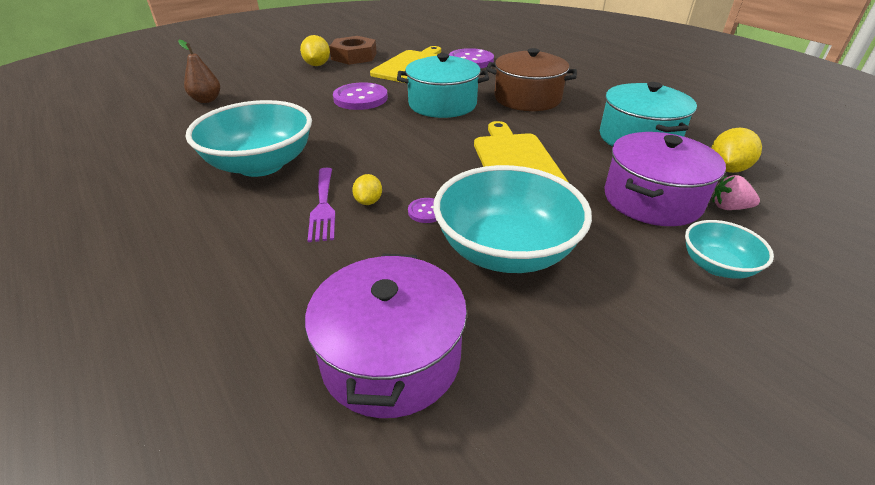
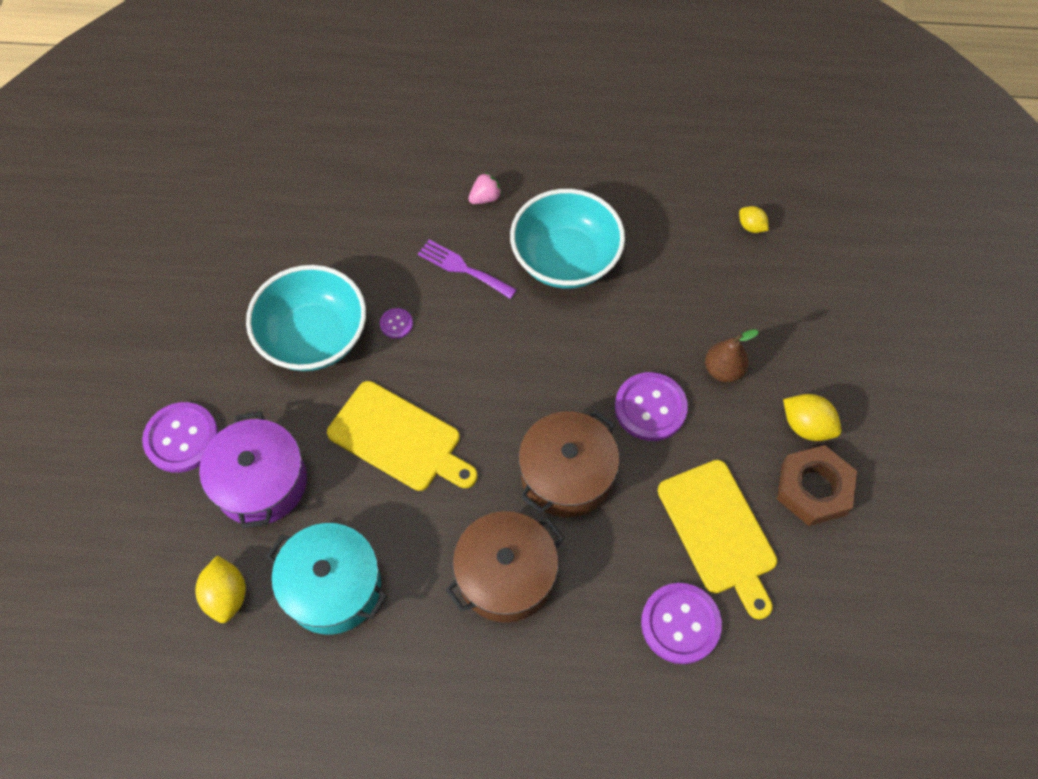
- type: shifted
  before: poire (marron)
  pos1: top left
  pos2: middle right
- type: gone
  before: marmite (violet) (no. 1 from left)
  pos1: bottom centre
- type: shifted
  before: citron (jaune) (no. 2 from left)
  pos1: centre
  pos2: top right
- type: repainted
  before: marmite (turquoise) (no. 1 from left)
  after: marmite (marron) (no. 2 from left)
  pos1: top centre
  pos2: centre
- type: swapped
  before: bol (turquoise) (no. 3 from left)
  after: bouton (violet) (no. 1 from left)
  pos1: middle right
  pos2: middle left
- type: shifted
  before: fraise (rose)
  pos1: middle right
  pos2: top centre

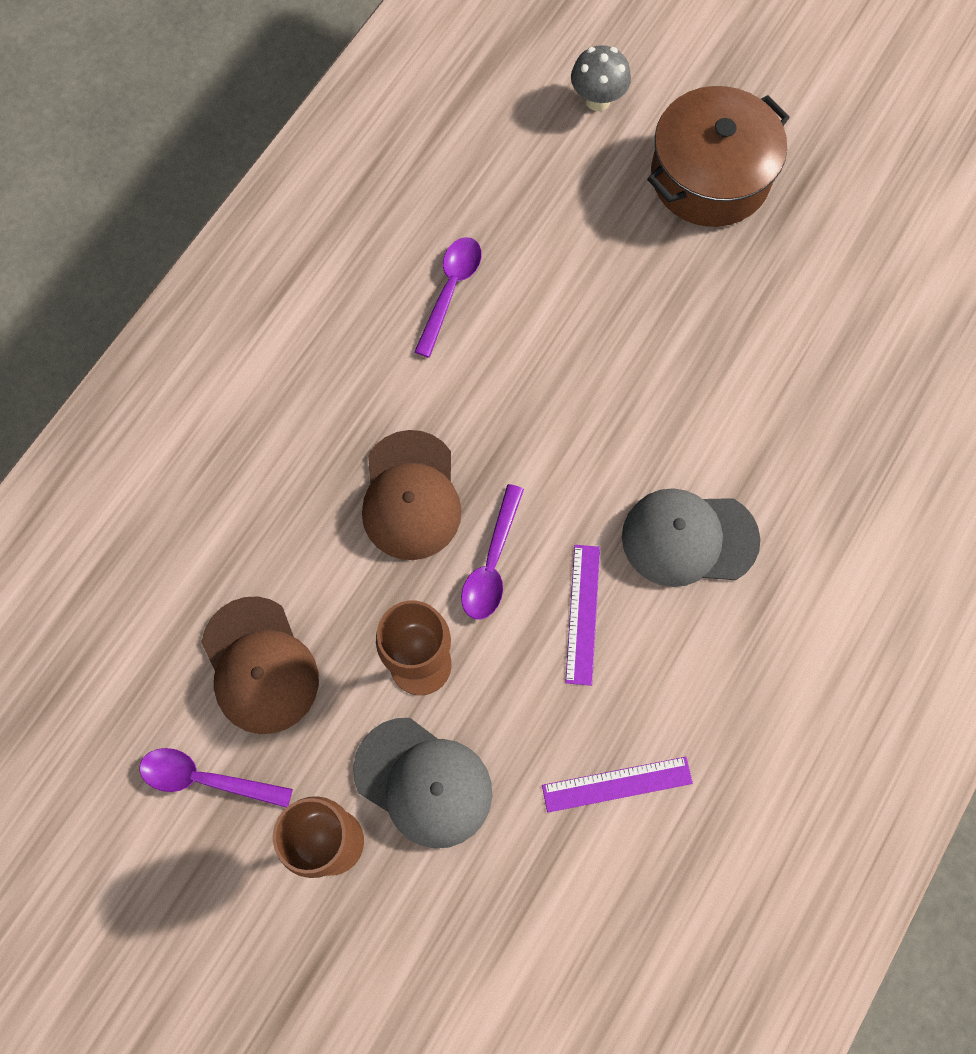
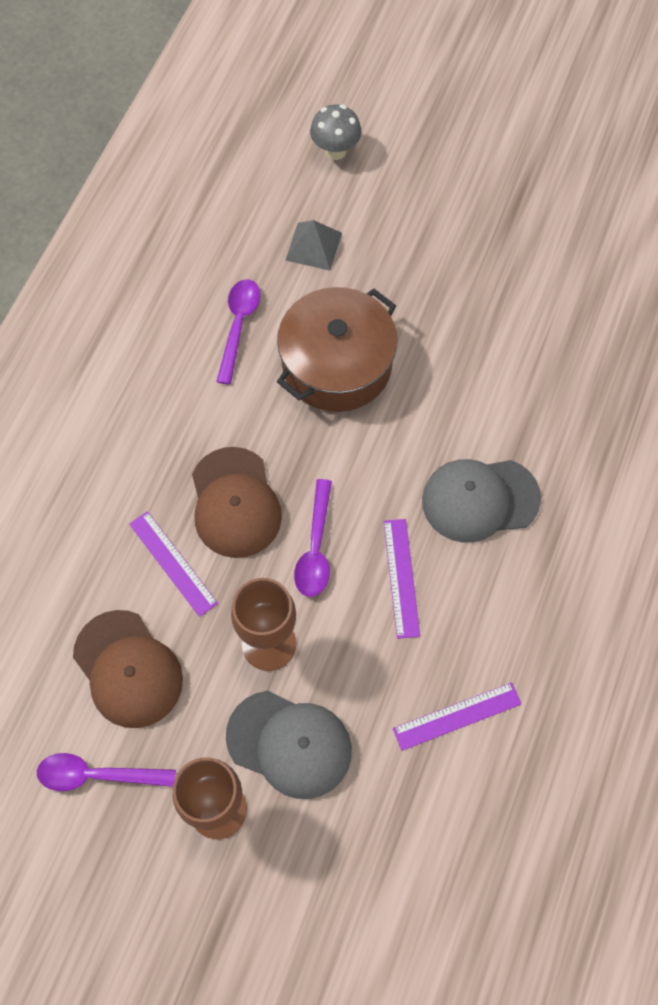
- type: shifted
  before: marmite (marron)
  pos1: top right
  pos2: centre
- type: new
  after: règle (violet) (no. 1 from left)
  pos2: middle left
- type: new
  after: pyramide (gris)
  pos2: top centre

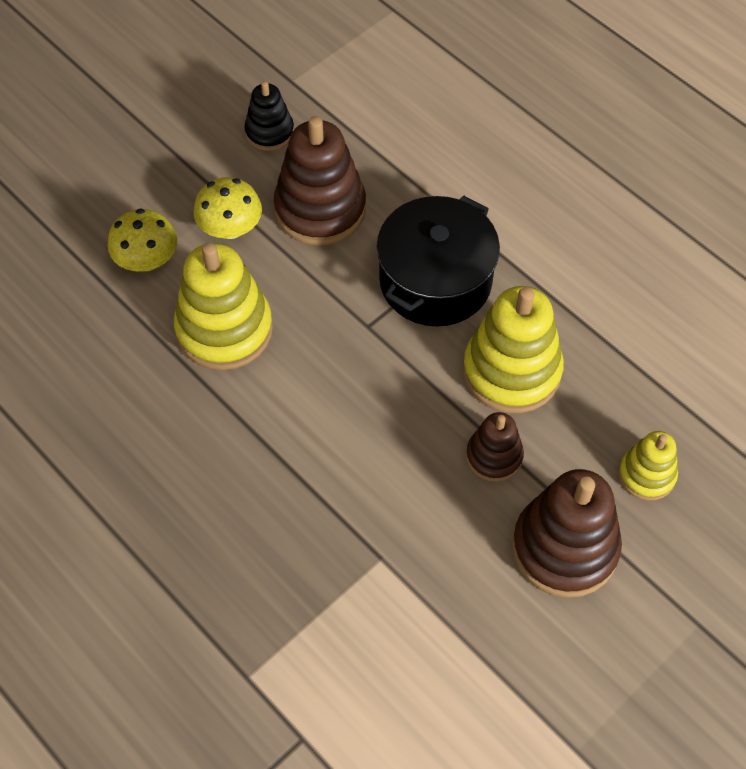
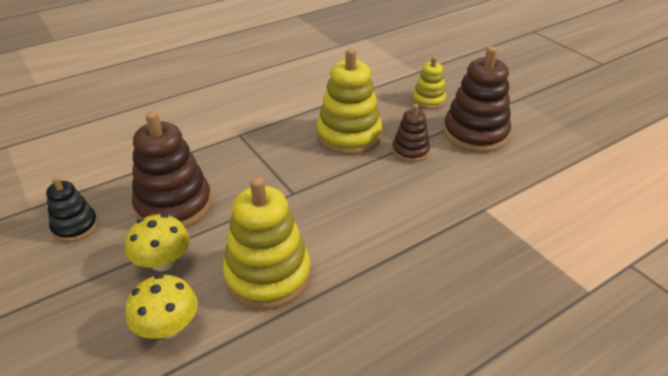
- type: gone
  before: marmite (noir)
  pos1: centre

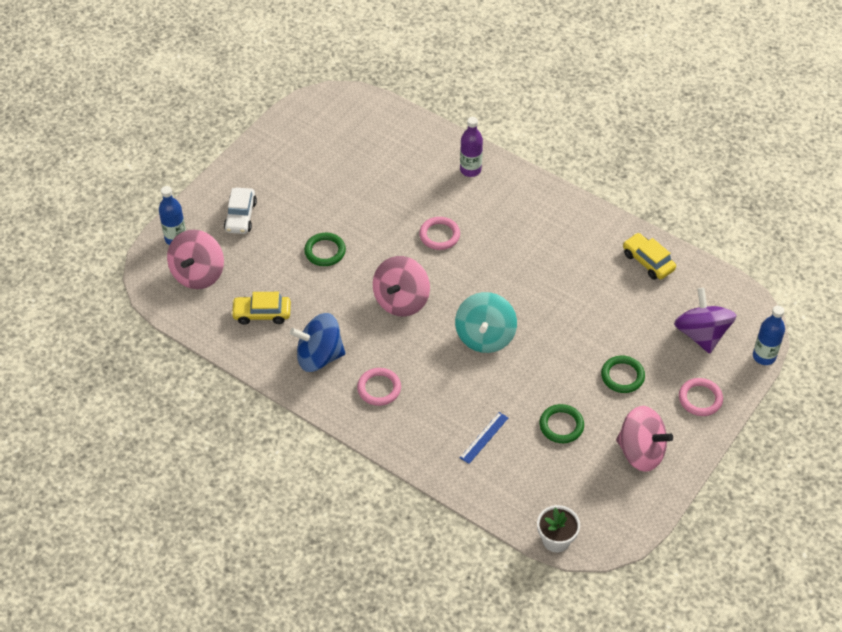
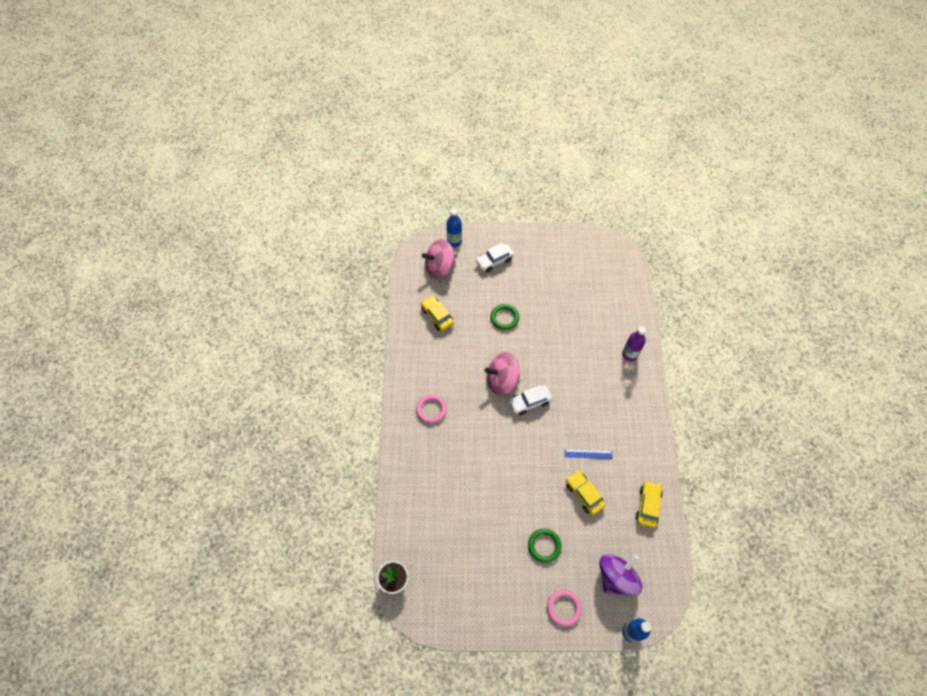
- type: gone
  before: toupie (bleu)
  pos1: centre
- type: gone
  before: anneau (rose) (no. 2 from left)
  pos1: centre
- type: gone
  before: toupie (turquoise)
  pos1: centre
- type: shifted
  before: règle (bleu)
  pos1: bottom centre
  pos2: centre
- type: gone
  before: anneau (vert) (no. 2 from left)
  pos1: bottom centre
- type: gone
  before: toupie (rose) (no. 3 from left)
  pos1: bottom right
- type: new
  after: voiture (blanc) (no. 2 from left)
  pos2: centre
- type: new
  after: voiture (jaune) (no. 2 from left)
  pos2: bottom centre

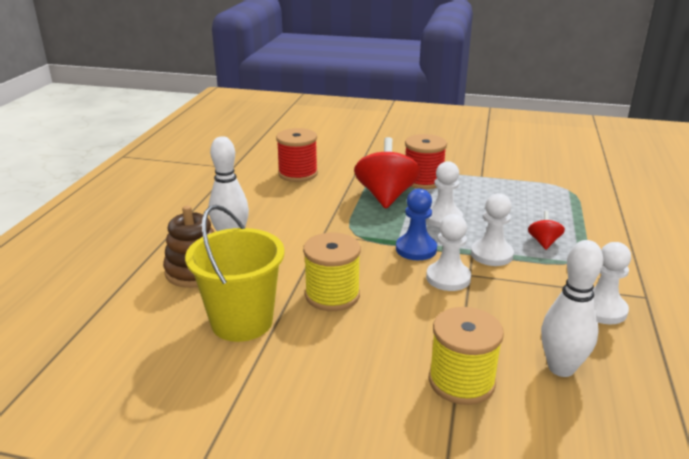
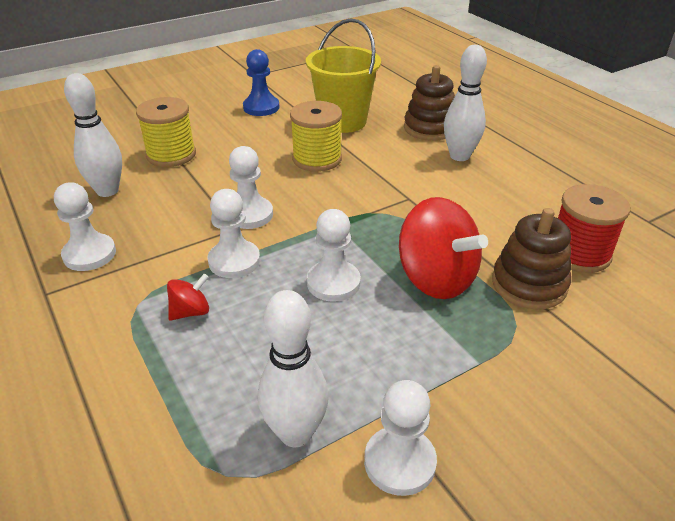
- type: shifted
  before: pion (bleu)
  pos1: centre
  pos2: top centre
- type: gone
  before: bobine (rouge) (no. 2 from left)
  pos1: centre
- type: rotated
  before: toupie (rouge) (no. 2 from left in the first image)
  pos1: middle right
  pos2: middle left
  turn: -90
- type: new
  after: quille (blanc) (no. 2 from left)
  pos2: bottom centre
- type: new
  after: pion (blanc) (no. 5 from left)
  pos2: bottom centre
- type: new
  after: jouet à empiler (marron) (no. 2 from left)
  pos2: middle right

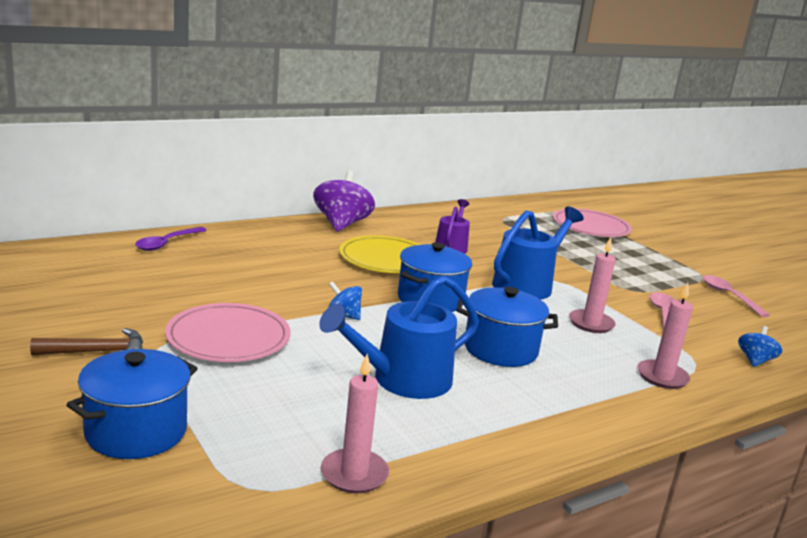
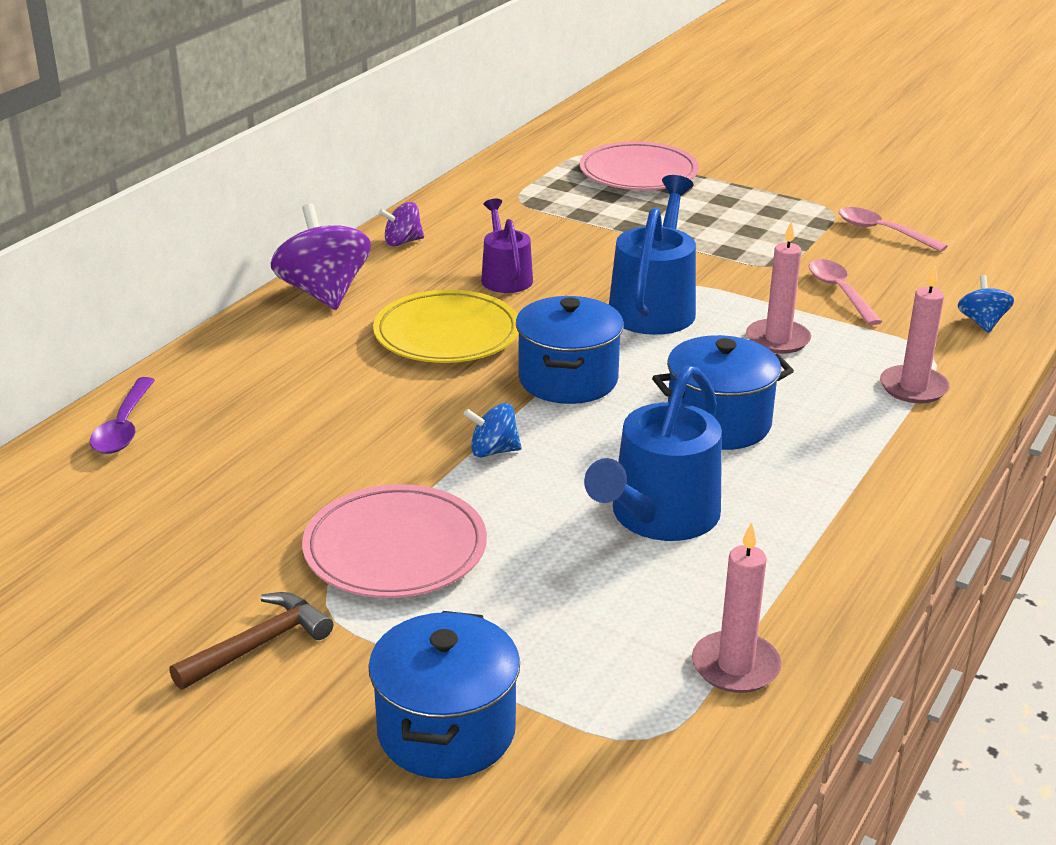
- type: new
  after: toupie (violet) (no. 2 from left)
  pos2: top centre

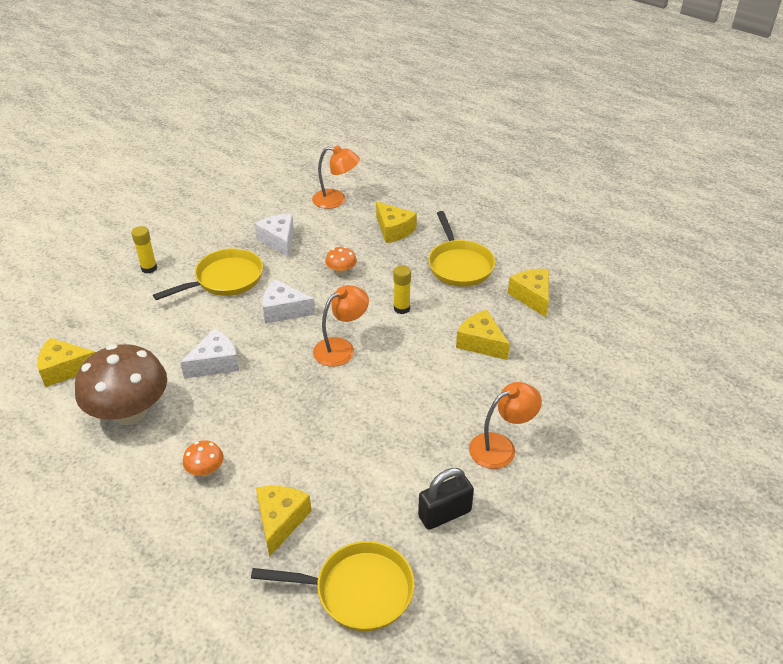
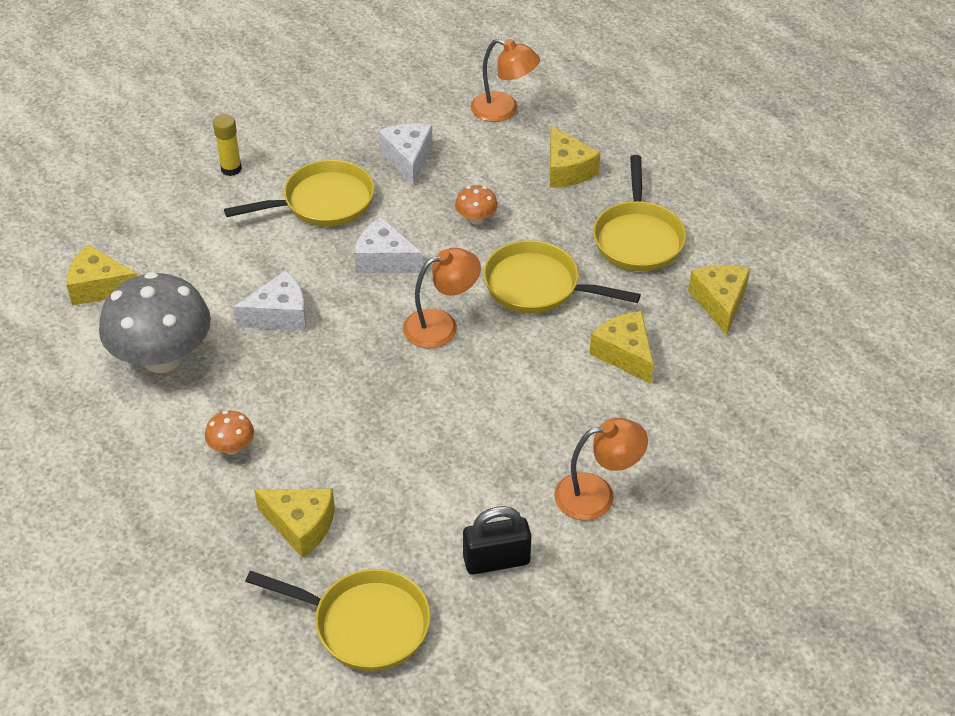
- type: repainted
  before: champignon (marron)
  after: champignon (gris)
  pos1: middle left
  pos2: middle left
- type: rotated
  before: fromage (jaune) (no. 2 from left)
  pos1: bottom centre
  pos2: bottom left
  turn: 90
- type: swapped
  before: bâton de colle (jaune) (no. 2 from left)
  after: poêle (jaune) (no. 3 from left)
  pos1: centre
  pos2: centre

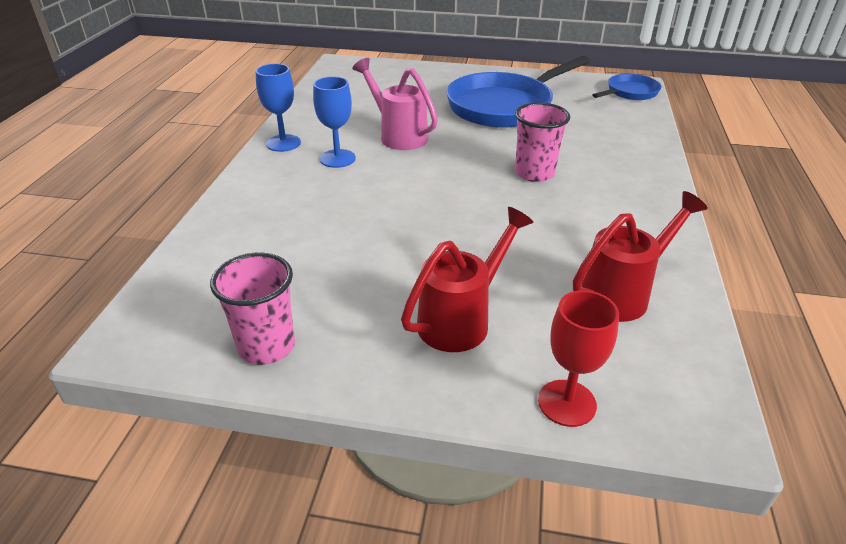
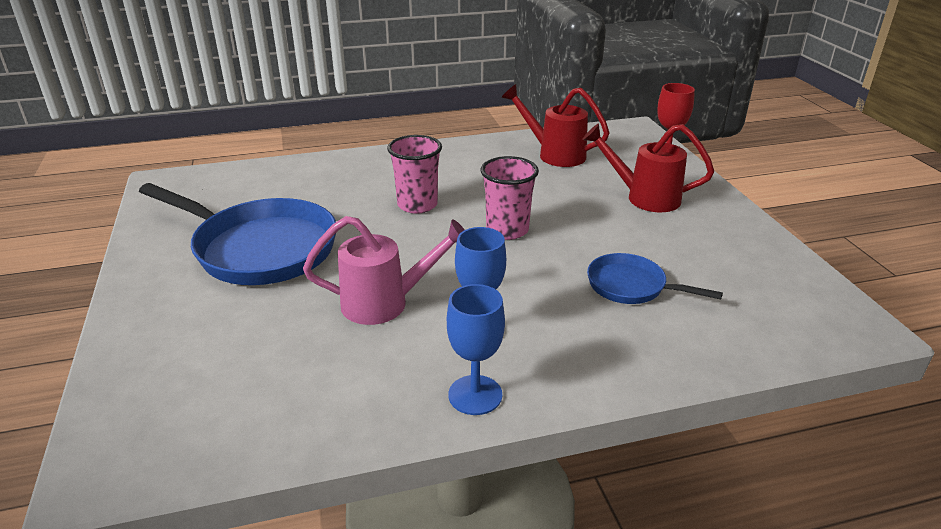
- type: shifted
  before: gobelet (rose) (no. 1 from left in the first image)
  after: gobelet (rose) (no. 2 from left)
  pos1: middle left
  pos2: centre
- type: rotated
  before: arrosoir (rose)
  pos1: top centre
  pos2: centre
  turn: -120
- type: shifted
  before: poêle (bleu) (no. 2 from left)
  pos1: top right
  pos2: middle right

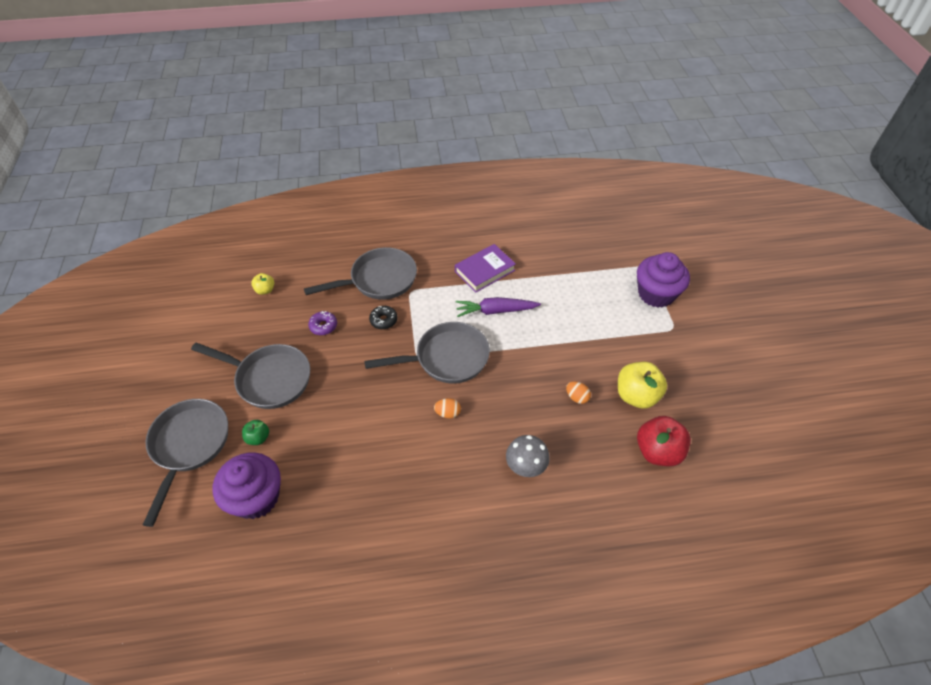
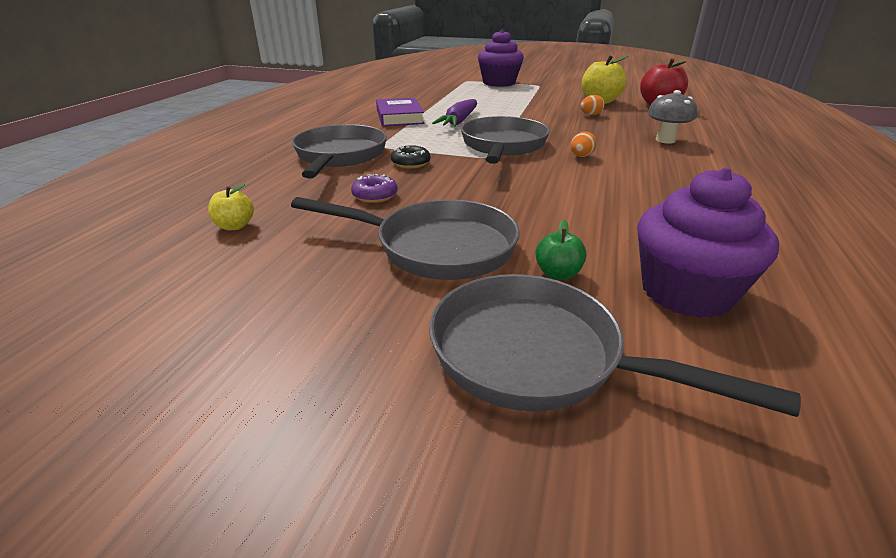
- type: rotated
  before: poêle (gris) (no. 2 from left)
  pos1: middle left
  pos2: centre
  turn: 60

